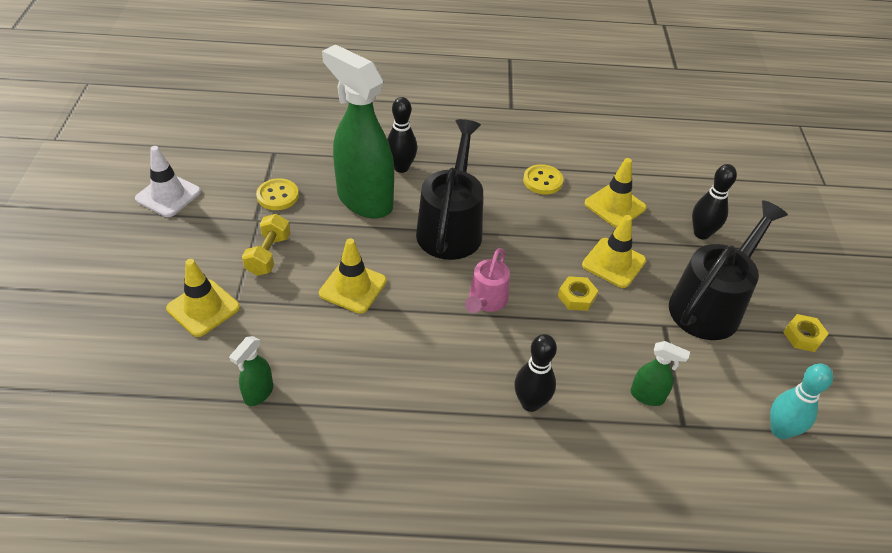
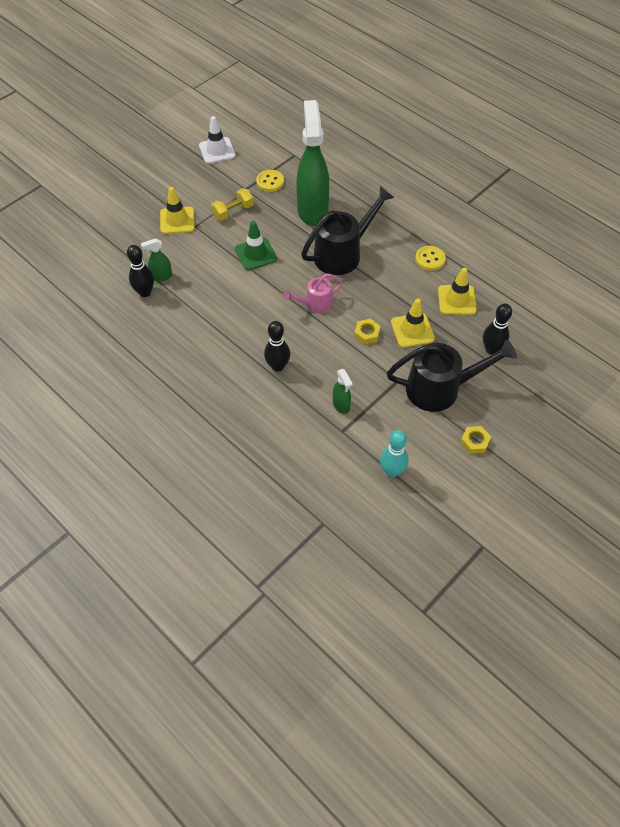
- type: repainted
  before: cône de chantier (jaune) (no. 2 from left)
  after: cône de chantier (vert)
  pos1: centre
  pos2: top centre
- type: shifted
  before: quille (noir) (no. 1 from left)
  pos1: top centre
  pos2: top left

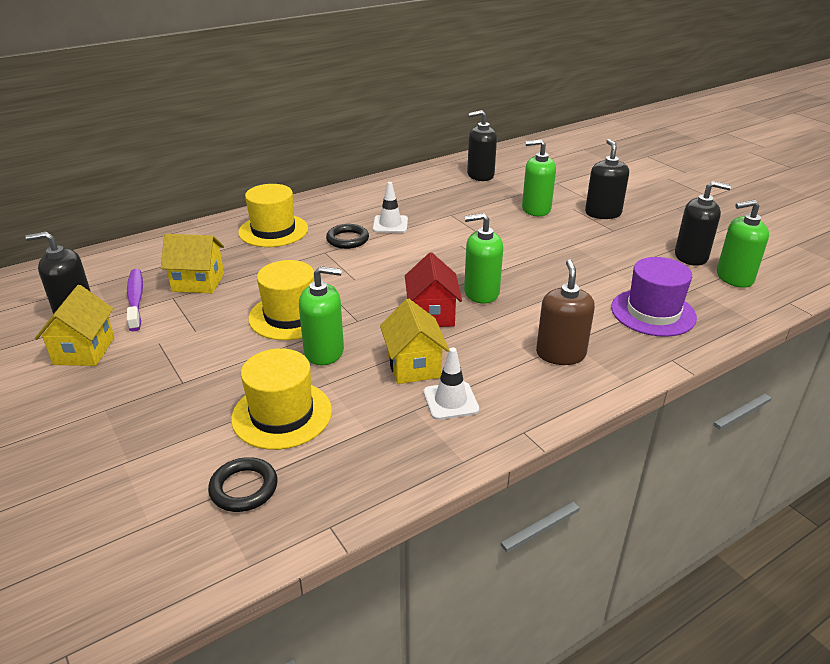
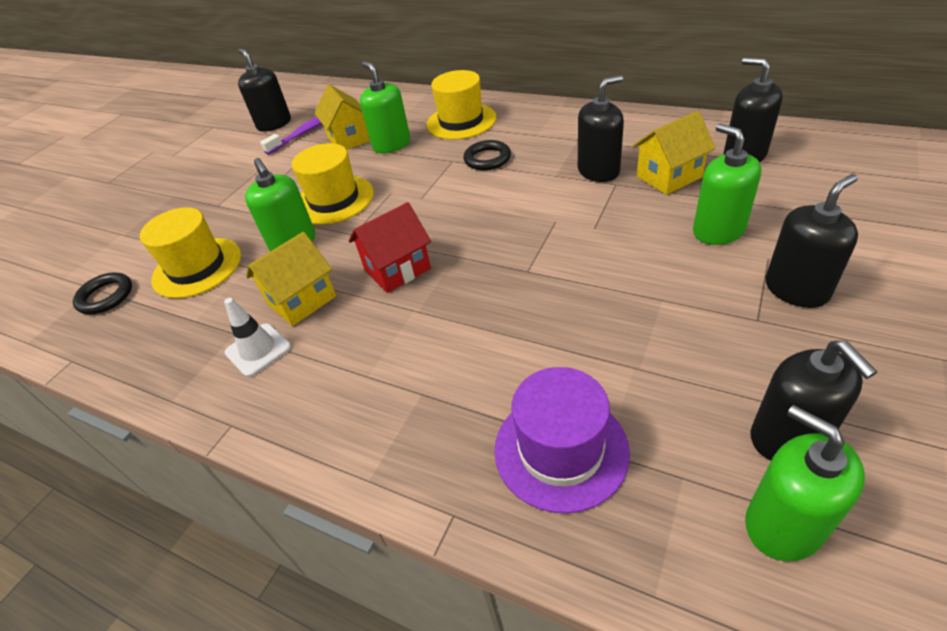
- type: shifted
  before: maison (jaune) (no. 1 from left in the first image)
  after: maison (jaune) (no. 3 from left)
  pos1: middle left
  pos2: top right
- type: gone
  before: cône de chantier (blanc) (no. 1 from left)
  pos1: top centre
- type: shifted
  before: distributeur de savon (vert) (no. 2 from left)
  pos1: centre
  pos2: top centre
- type: gone
  before: distributeur de savon (marron)
  pos1: middle right
- type: new
  after: distributeur de savon (noir) (no. 2 from left)
  pos2: top centre

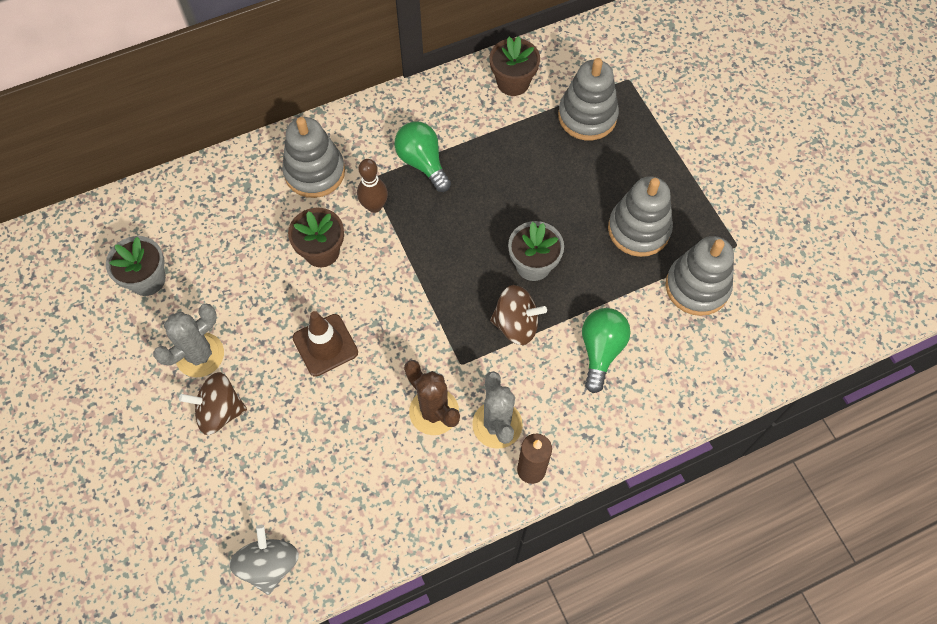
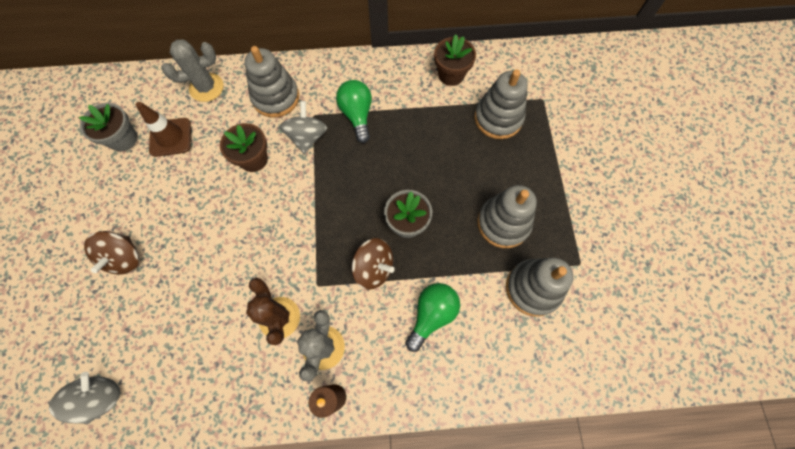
- type: shifted
  before: cactus (gris) (no. 1 from left)
  pos1: middle left
  pos2: top left
- type: rotated
  before: toupie (marron) (no. 1 from left)
  pos1: middle left
  pos2: middle left
  turn: -105
- type: shifted
  before: cône de chantier (marron)
  pos1: centre
  pos2: top left
- type: swapped
  before: quille (marron)
  after: toupie (gris) (no. 2 from left)
  pos1: top centre
  pos2: top centre

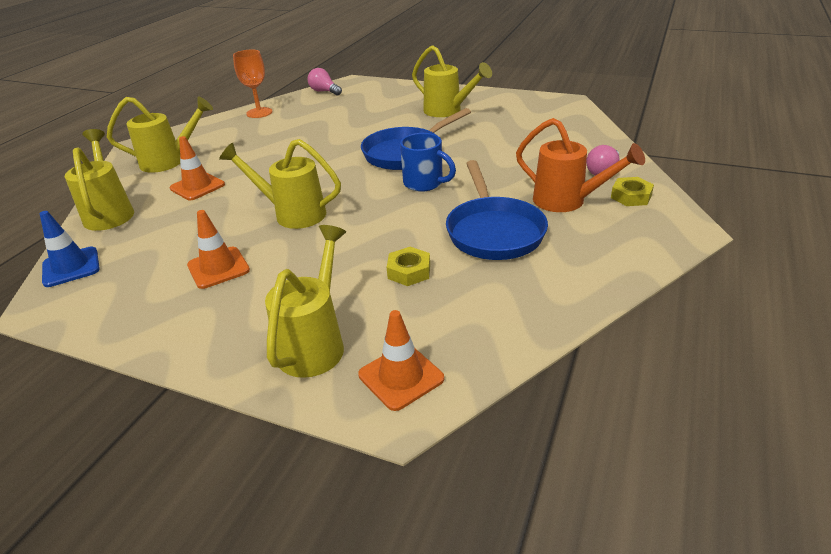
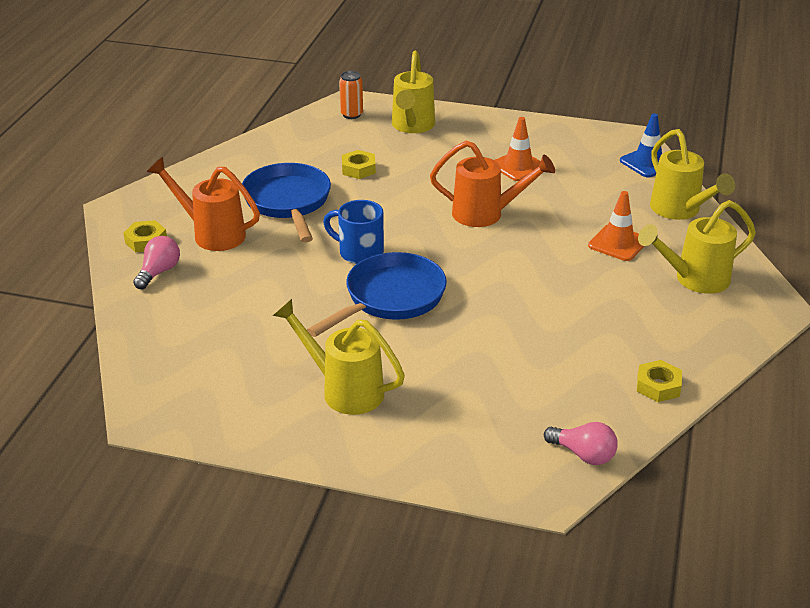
- type: repainted
  before: arrosoir (jaune) (no. 3 from left)
  after: arrosoir (orange) (no. 2 from left)
  pos1: top centre
  pos2: top centre
- type: swapped
  before: verre à pied (orange)
  after: écrou (jaune) (no. 3 from left)
  pos1: top left
  pos2: middle right
- type: swapped
  before: cône de chantier (orange) (no. 3 from left)
  after: canette (orange)
  pos1: centre
  pos2: top centre

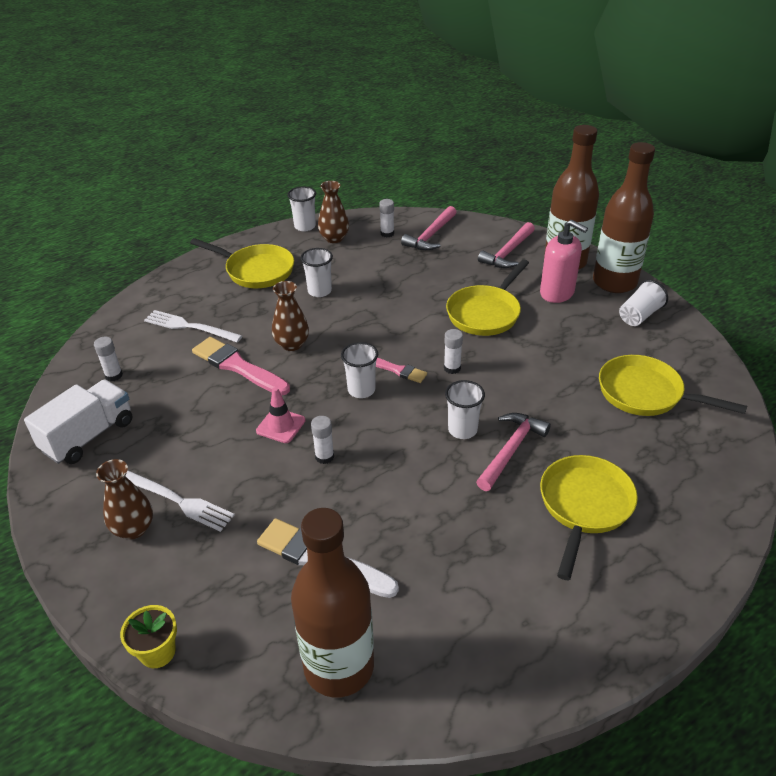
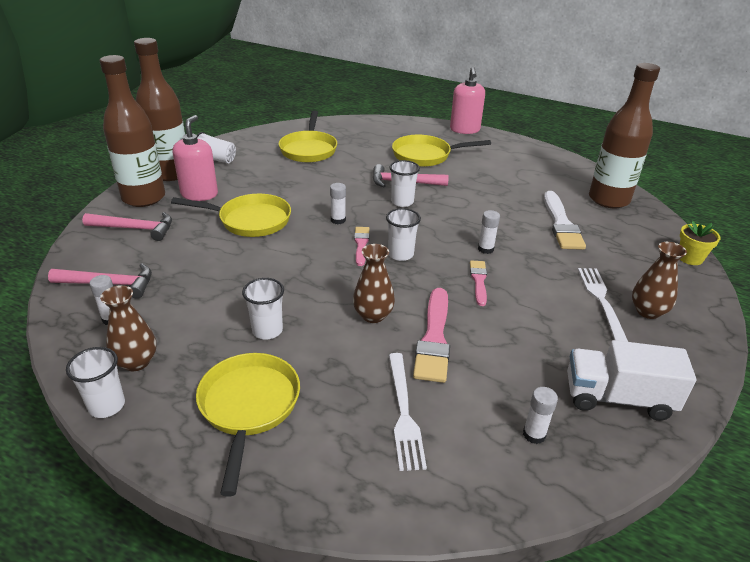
- type: swapped
  before: cône de chantier (rose)
  after: pinceau (rose) (no. 3 from left)
  pos1: centre
  pos2: centre
- type: new
  after: distributeur de savon (rose) (no. 2 from left)
  pos2: top centre

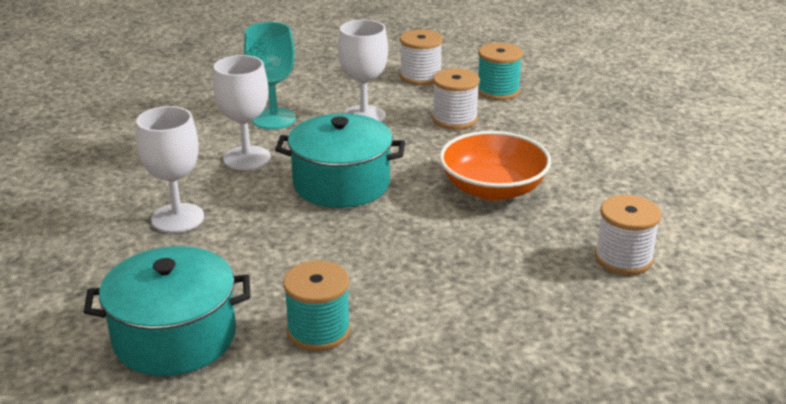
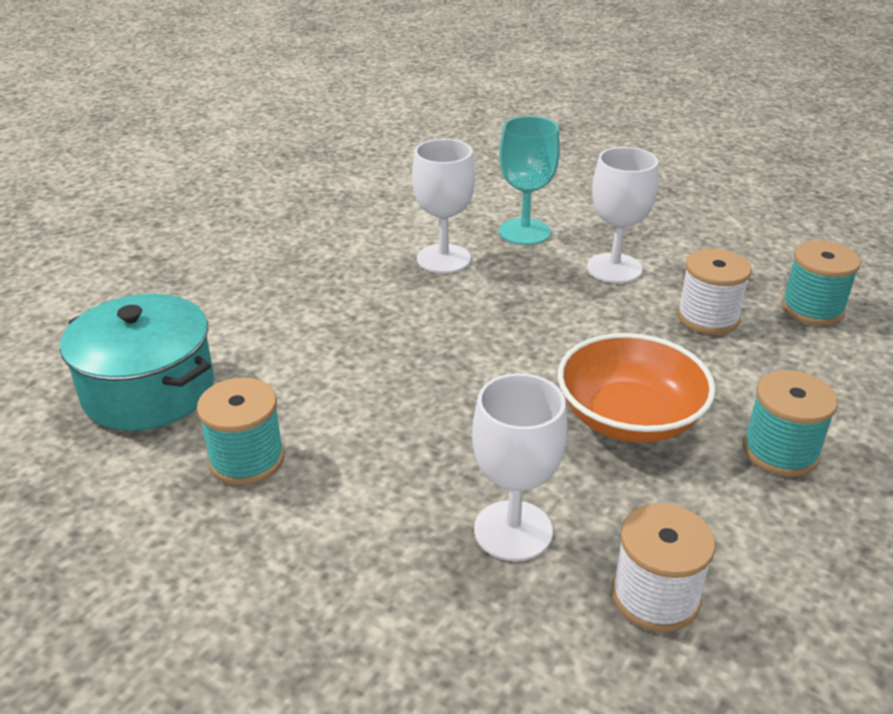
- type: shifted
  before: verre à pied (blanc) (no. 1 from left in the first image)
  after: verre à pied (blanc) (no. 2 from left)
  pos1: middle left
  pos2: centre
- type: gone
  before: marmite (turquoise) (no. 2 from left)
  pos1: centre
- type: gone
  before: bobine (blanc) (no. 1 from left)
  pos1: top centre
- type: new
  after: bobine (turquoise) (no. 2 from left)
  pos2: middle right

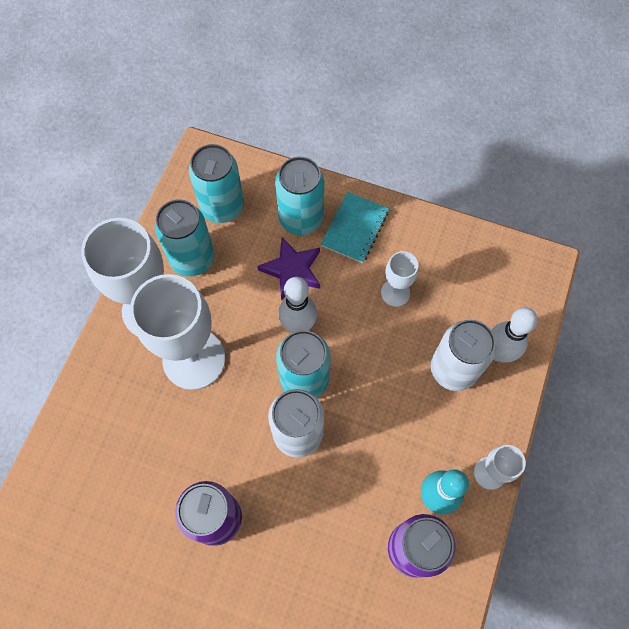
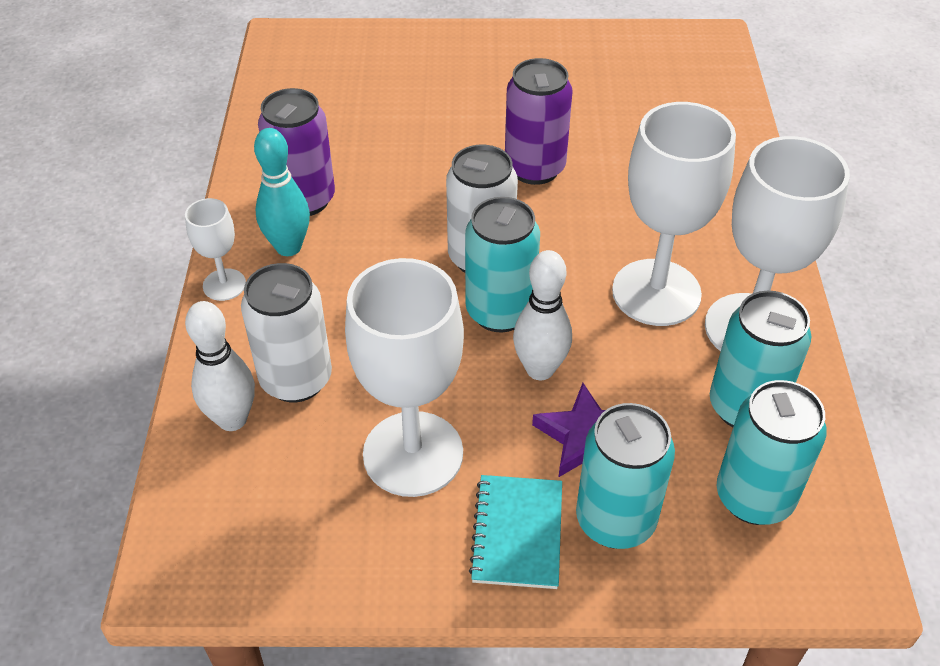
- type: scaled
  before: verre à pied (blanc) (no. 3 from left in the first image)
  pos1: centre
  pos2: centre
  scale: 2.06

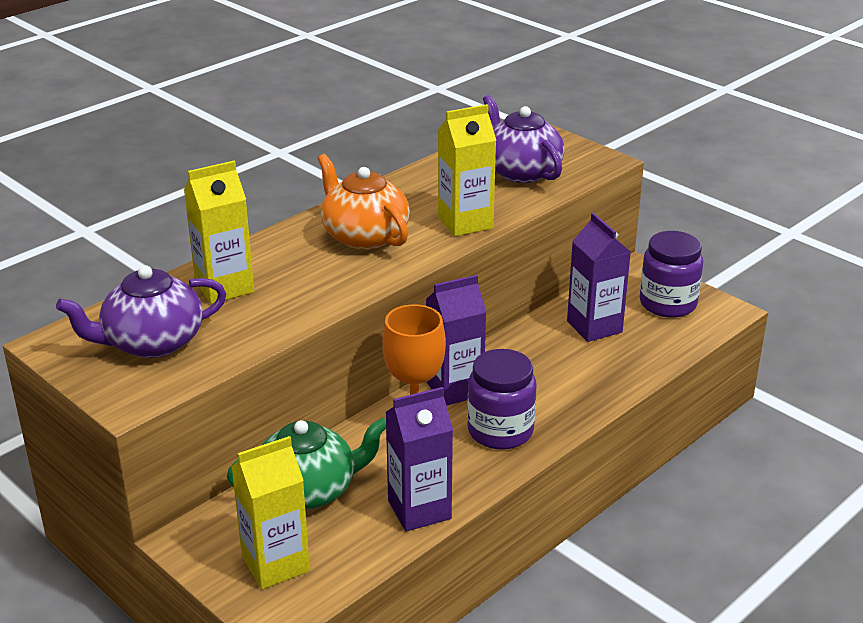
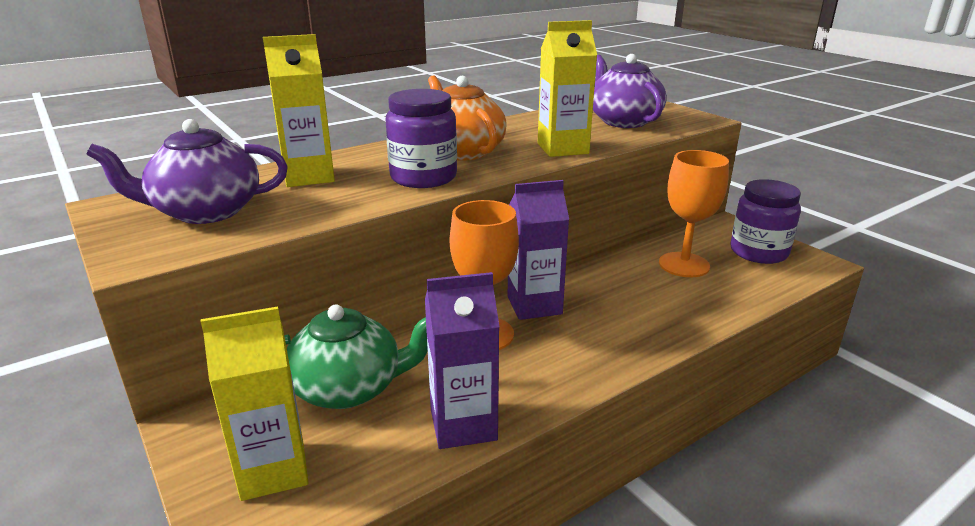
- type: shifted
  before: bocal (violet) (no. 1 from left)
  pos1: centre
  pos2: top centre
- type: swapped
  before: brique de lait (violet) (no. 3 from left)
  after: verre à pied (orange) (no. 2 from left)
  pos1: middle right
  pos2: middle right

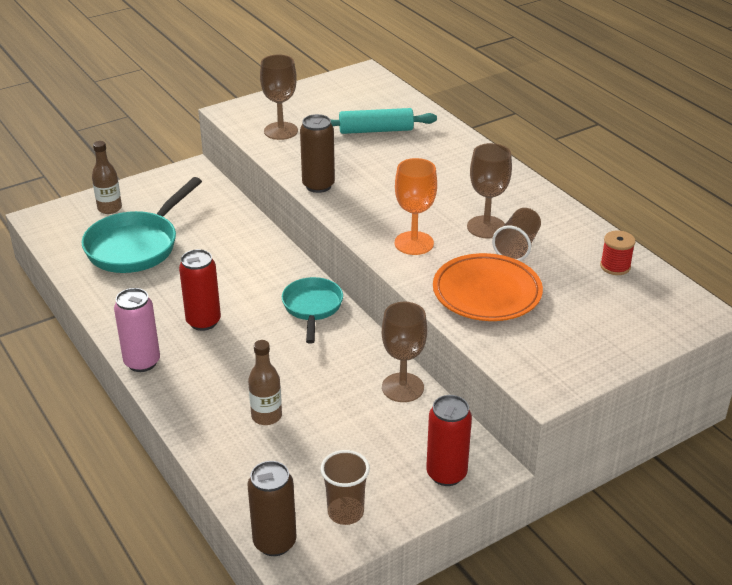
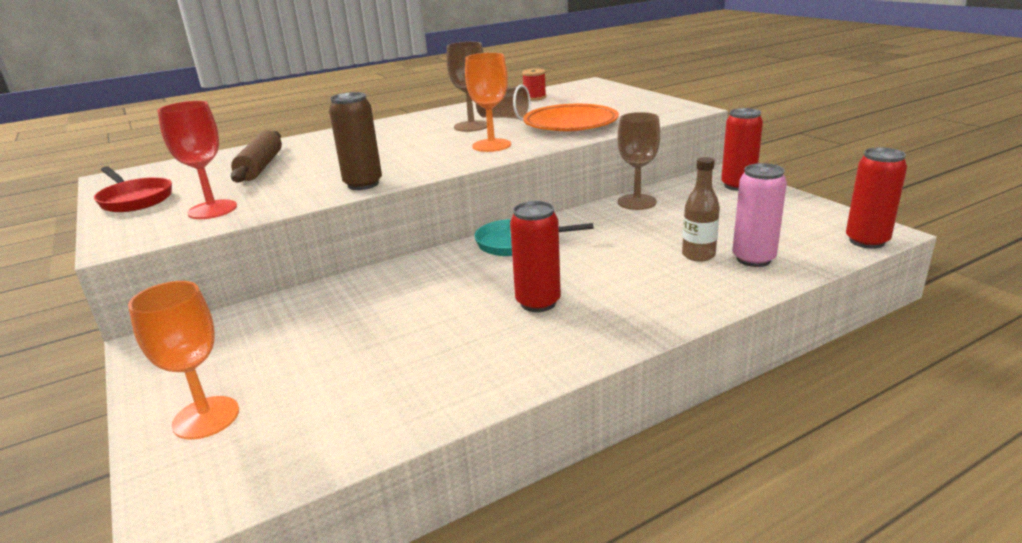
- type: gone
  before: poêle (turquoise) (no. 1 from left)
  pos1: middle left
- type: swapped
  before: bouteille (marron) (no. 1 from left)
  after: verre à pied (orange) (no. 1 from left)
  pos1: top left
  pos2: middle left
- type: shifted
  before: canette (rose)
  pos1: middle left
  pos2: middle right
- type: repainted
  before: canette (marron) (no. 1 from left)
  after: canette (rouge) (no. 3 from left)
  pos1: bottom centre
  pos2: middle right
- type: repainted
  before: verre à pied (marron) (no. 1 from left)
  after: verre à pied (rouge)
  pos1: top centre
  pos2: top left
- type: gone
  before: gobelet (marron) (no. 1 from left)
  pos1: bottom centre
- type: repainted
  before: rouleau à pâtisserie (turquoise)
  after: rouleau à pâtisserie (marron)
  pos1: top centre
  pos2: top left
- type: new
  after: poêle (rouge)
  pos2: middle left

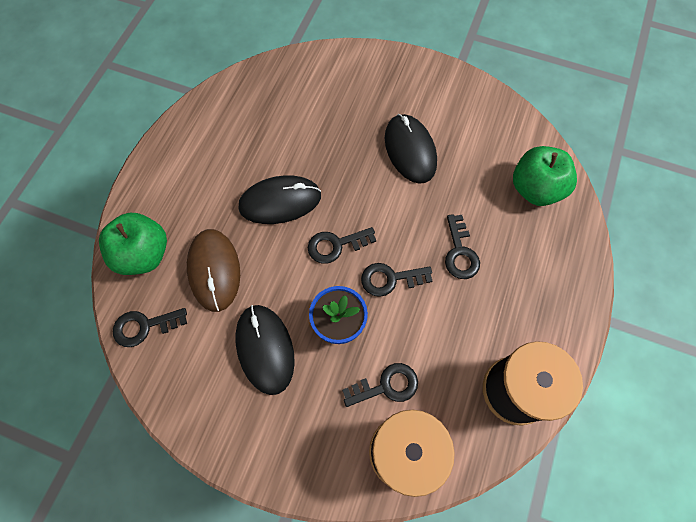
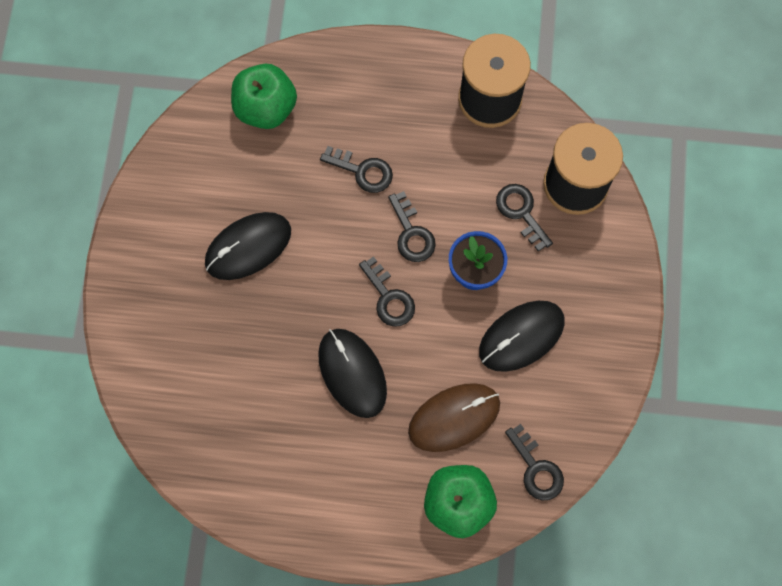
- type: rotated
  before: clé (noir) (no. 5 from left in the first image)
  pos1: centre
  pos2: top centre
  turn: 45

